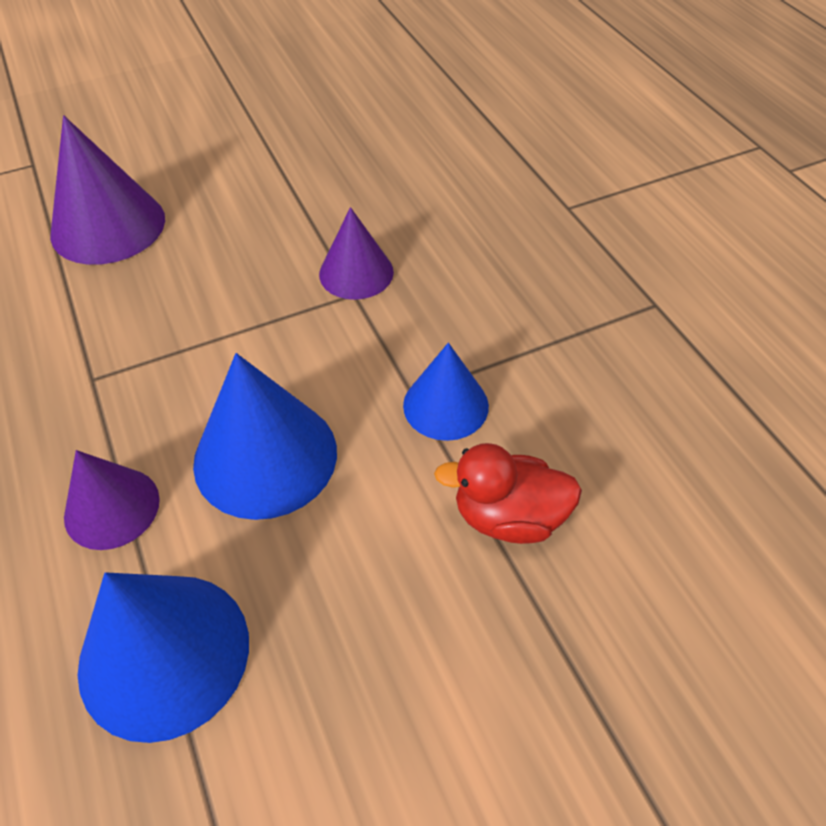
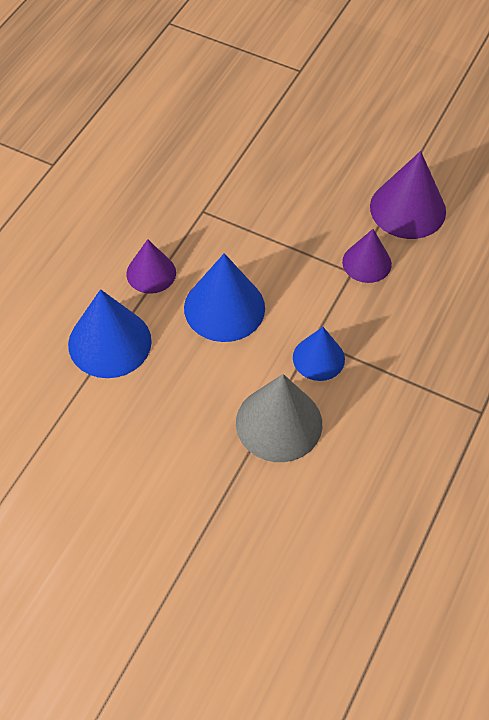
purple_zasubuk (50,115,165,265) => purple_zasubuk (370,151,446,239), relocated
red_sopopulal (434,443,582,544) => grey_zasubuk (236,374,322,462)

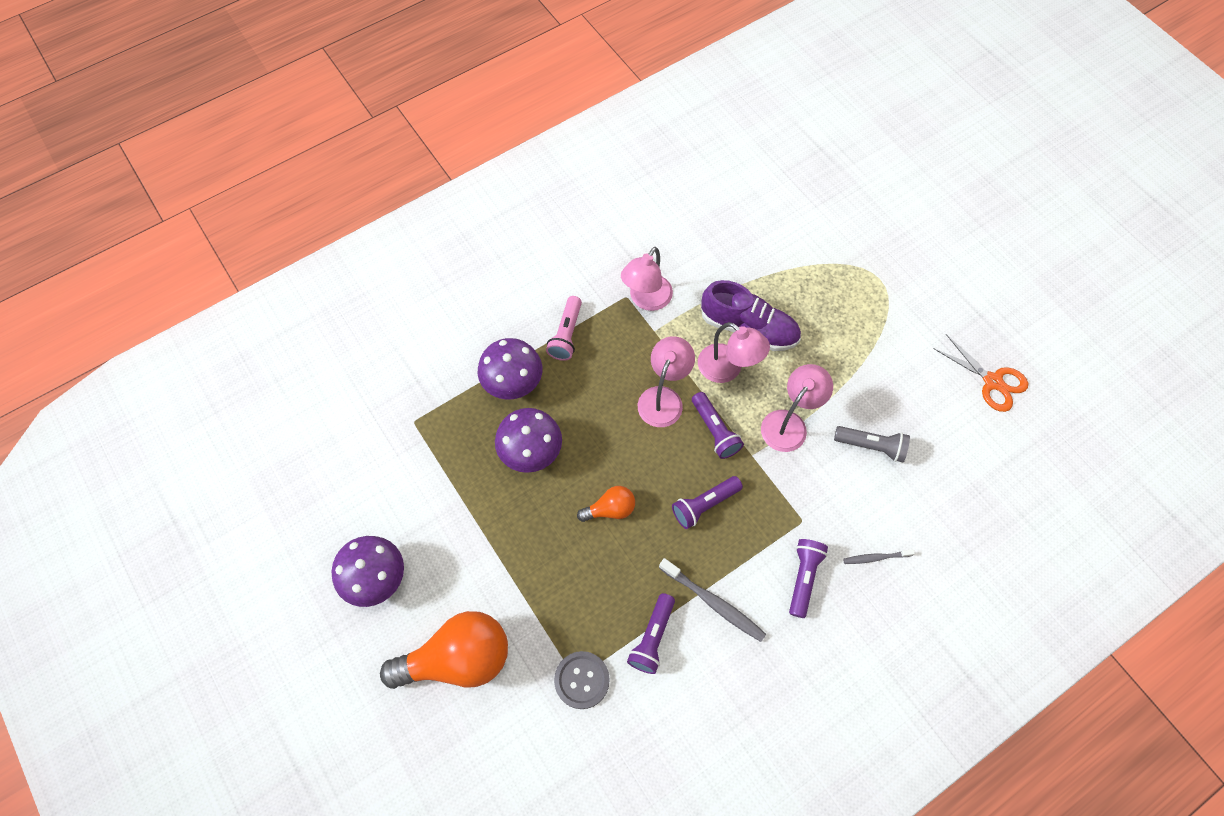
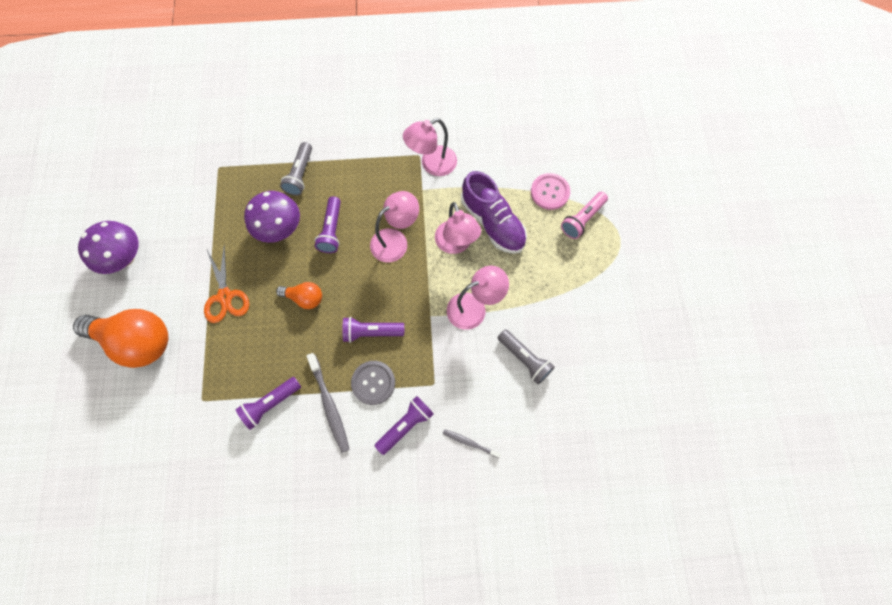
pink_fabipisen (546,296,582,361) => pink_fabipisen (561,192,608,239), relocated
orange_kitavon (933,334,1028,412) => orange_kitavon (204,244,249,323), relocated
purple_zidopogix (478,338,542,400) => grey_fabipisen (280,142,312,196)
purple_fabipisen (692,392,744,459) => purple_fabipisen (315,196,341,253), relocated
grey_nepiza (554,651,610,709) => grey_nepiza (351,361,395,405), relocated
nothing => pink_nepiza (531,173,570,210)

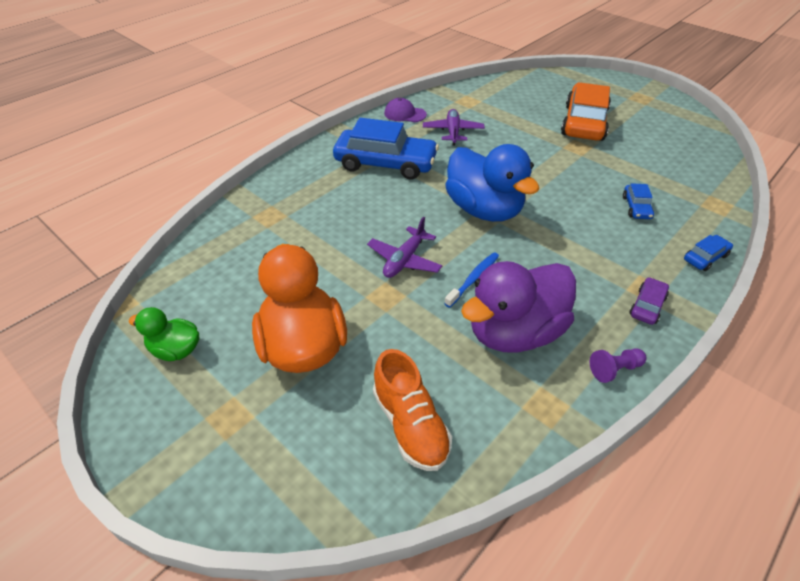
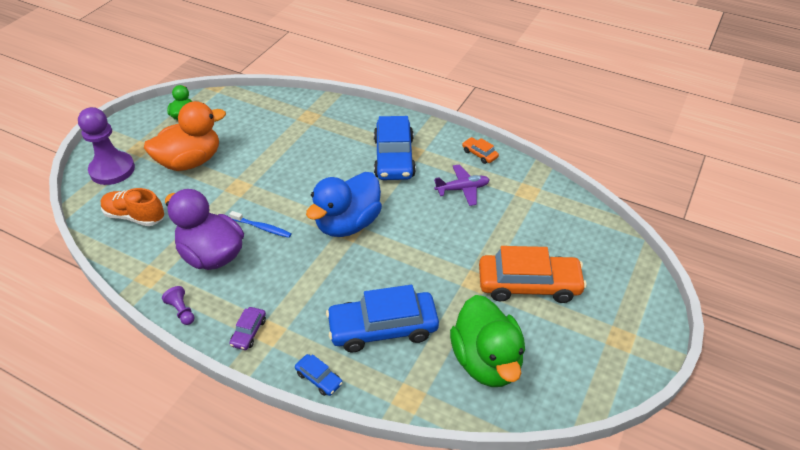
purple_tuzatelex (384,98,427,122) => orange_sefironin (462,137,499,164)
blue_sefironin (623,183,654,219) => blue_sefironin (326,285,439,352), x2.25
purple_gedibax (367,216,442,278) => nothing
purple_sefironin (629,277,669,325) => purple_sefironin (229,307,266,350), 90 degrees clockwise
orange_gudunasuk (373,349,452,471) => orange_gudunasuk (100,188,164,226), 60 degrees clockwise
nothing => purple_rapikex (78,107,135,185)
nothing => green_sopopulal (450,295,525,387)

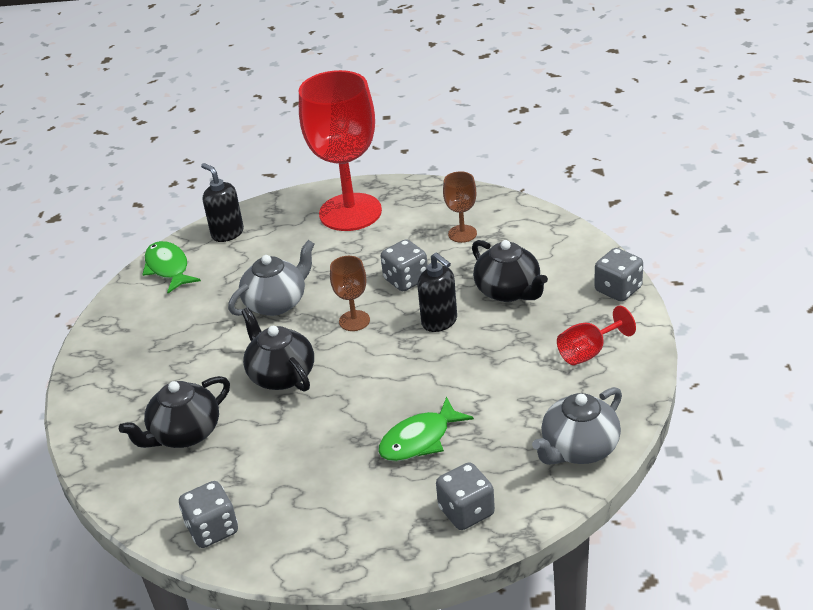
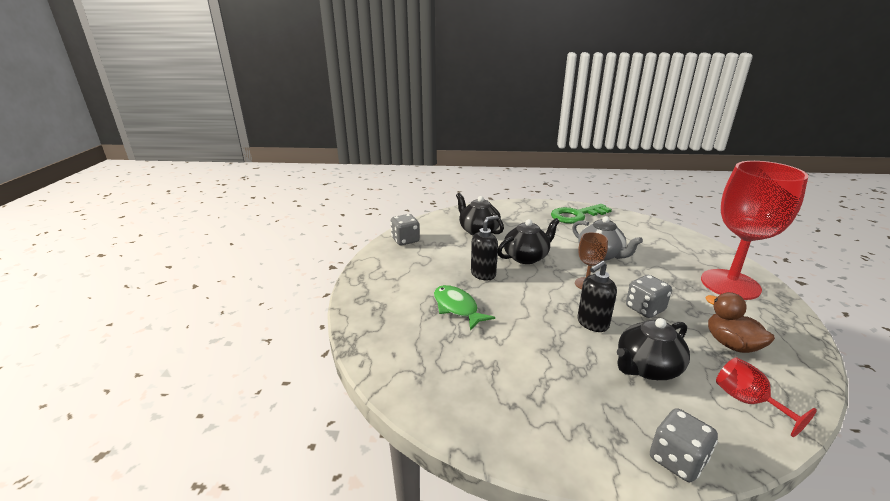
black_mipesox (201,163,244,242) => black_mipesox (471,215,499,280), relocated
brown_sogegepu (443,171,477,243) => brown_sopopulal (705,292,775,353)
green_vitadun (142,241,201,293) => nothing
red_sogegepu (557,306,636,365) => red_sogegepu (716,357,817,437), relocated
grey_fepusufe (532,387,622,465) => nothing
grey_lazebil (436,462,495,530) => nothing
nothing => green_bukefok (551,204,612,224)

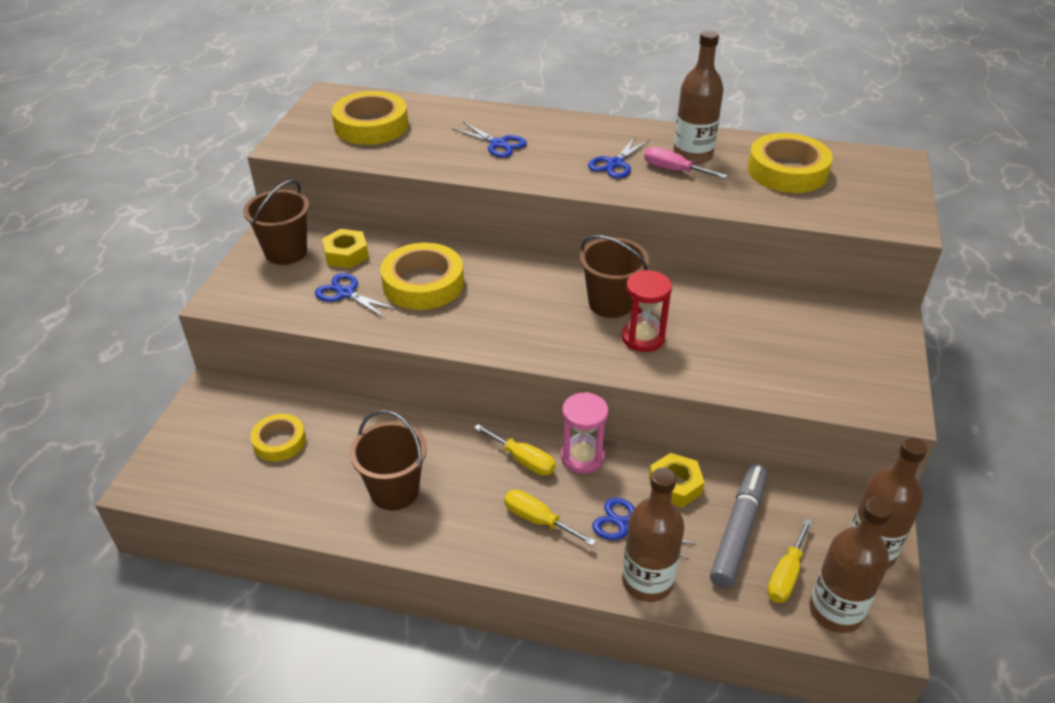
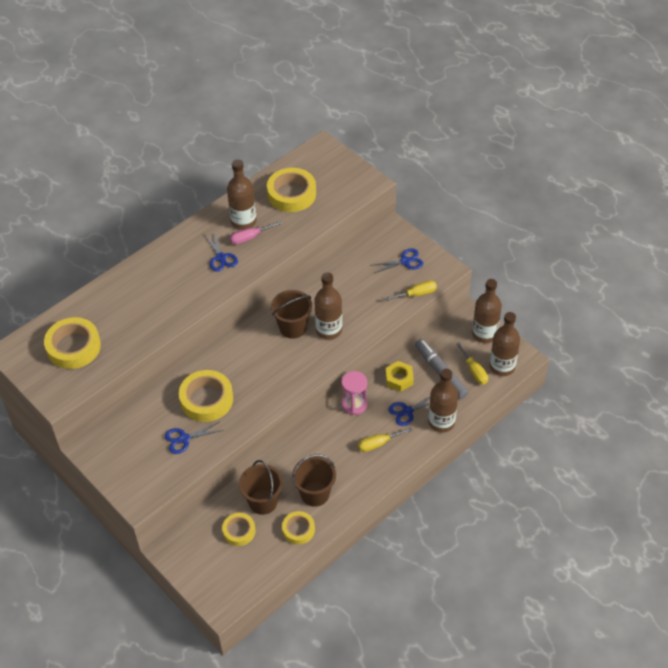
blue_kitavon (452,122,527,158) => blue_kitavon (373,248,423,274), relocated
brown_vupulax (243,180,309,265) => brown_vupulax (239,460,283,515), relocated
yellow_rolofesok (322,229,369,268) => nothing
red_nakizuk (622,270,672,352) => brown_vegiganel (314,272,342,340)
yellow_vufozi (474,424,556,476) => yellow_vufozi (384,280,437,301), relocated
nothing => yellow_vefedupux (282,511,315,545)

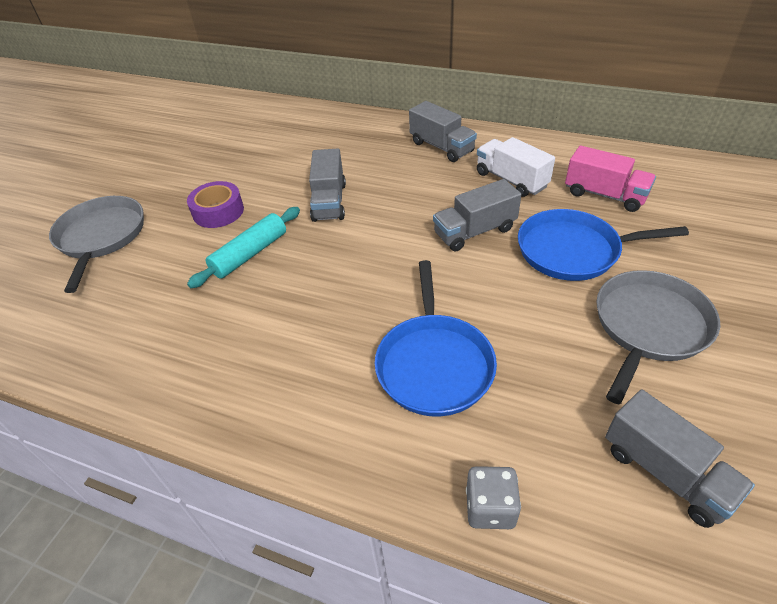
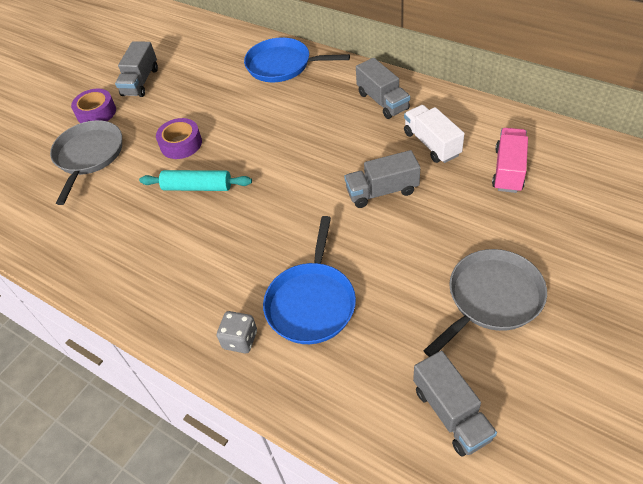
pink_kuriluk (565,146,656,212) => pink_kuriluk (492,128,528,193), 120 degrees counterclockwise
grey_kuriluk (309,148,346,222) => grey_kuriluk (115,41,158,97), relocated
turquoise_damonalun (187,207,300,288) => turquoise_damonalun (139,170,252,191), 45 degrees clockwise
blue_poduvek (518,209,689,281) => blue_poduvek (244,38,350,82), relocated
grey_lazebil (466,466,521,529) => grey_lazebil (217,311,257,353), relocated
nothing => purple_vefedupux (71,89,116,123)

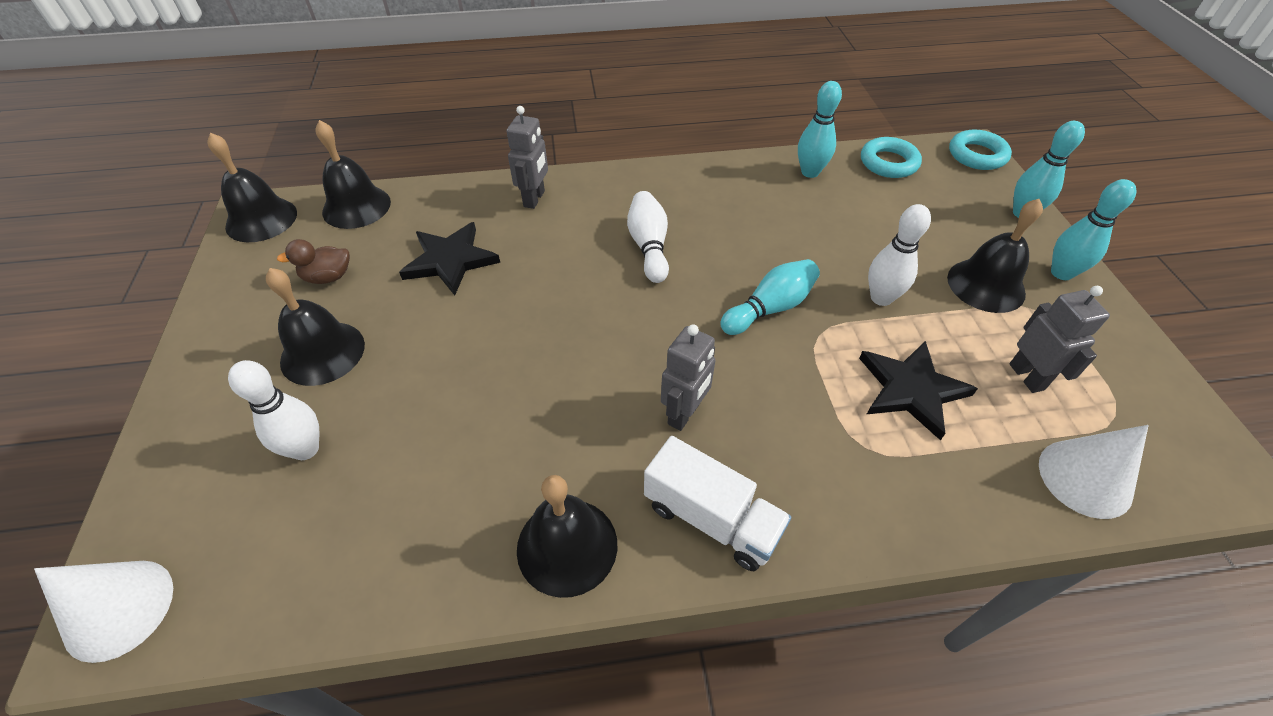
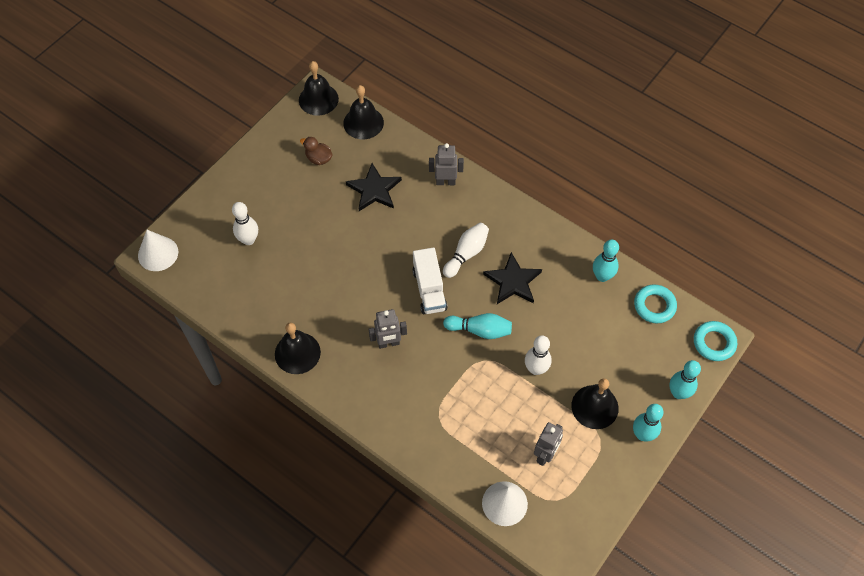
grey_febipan (507,106,548,209) => grey_febipan (429,143,464,185), 150 degrees counterclockwise
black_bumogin (266,268,365,386) => nothing
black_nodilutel (859,341,978,440) => black_nodilutel (483,252,542,304), relocated
white_kuriluk (644,436,791,571) => white_kuriluk (412,247,448,314), relocated

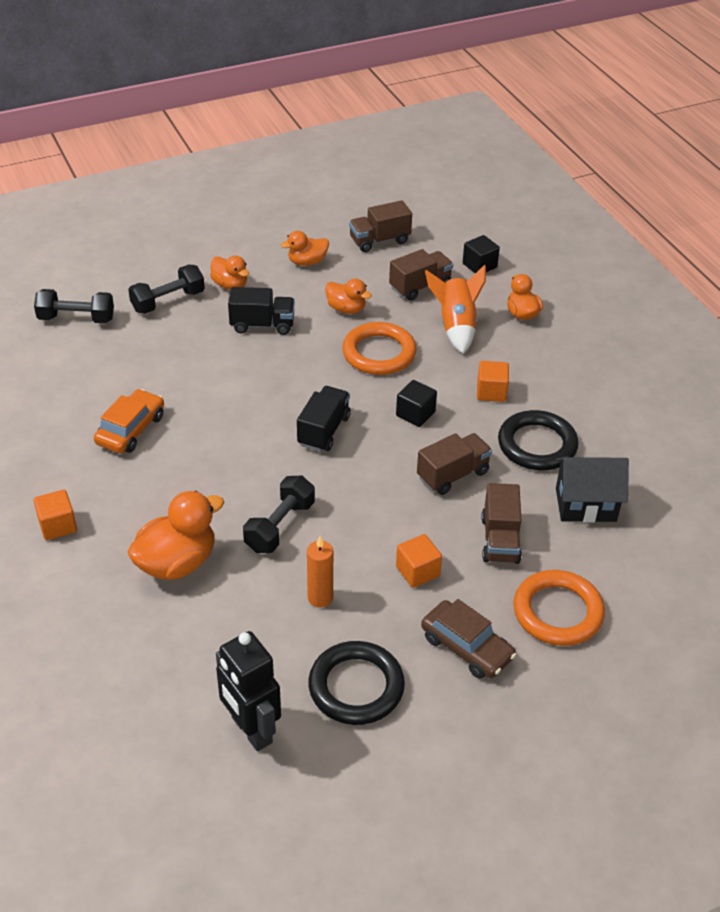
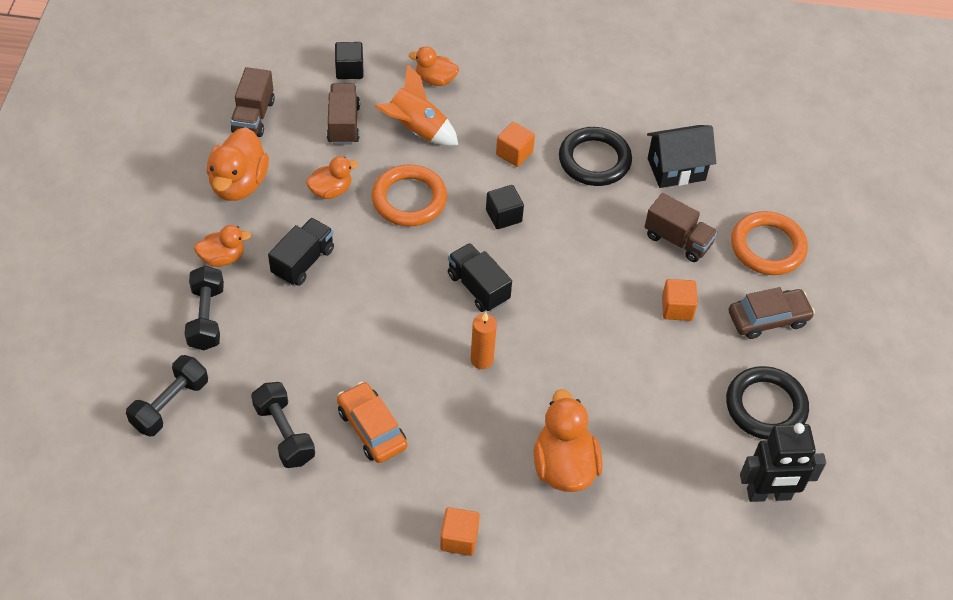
orange_sopopulal (281,231,329,266) => orange_sopopulal (207,127,269,201), x1.67
brown_kuriluk (417,433,492,495) => nothing
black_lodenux (556,457,629,523) => black_lodenux (647,125,716,188), 45 degrees clockwise
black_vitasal (243,476,315,553) => black_vitasal (251,382,315,468), relocated
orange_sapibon (307,536,333,608) => orange_sapibon (471,312,497,369), relocated

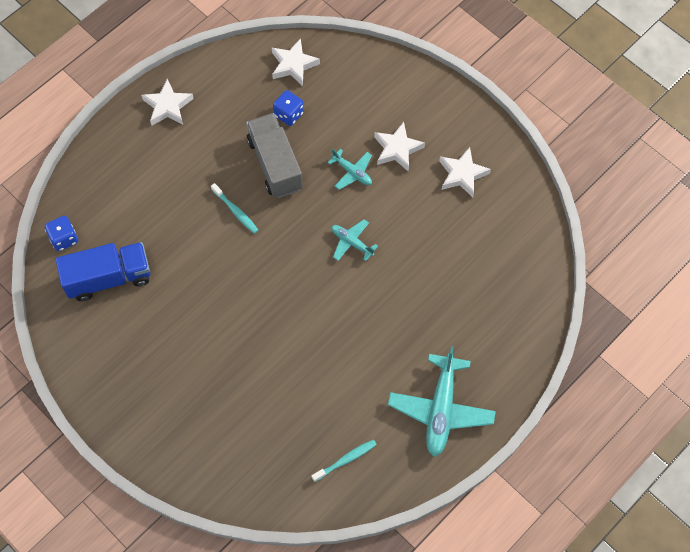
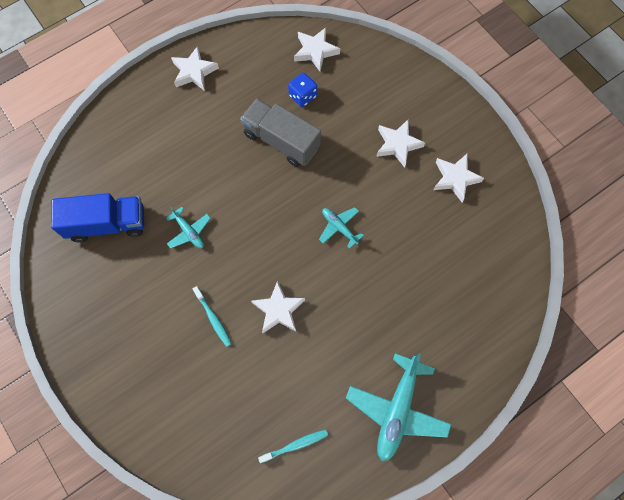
grey_kuriluk (246,113,303,198) => grey_kuriluk (240,99,321,167), 45 degrees counterclockwise
turquoise_gedibax (327,149,372,190) => turquoise_gedibax (166,207,211,248), relocated
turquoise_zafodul (211,183,258,234) => turquoise_zafodul (193,286,232,347), relocated
blue_lazebil (45,216,78,251) => nothing
nothing => white_nodilutel (251,281,305,333)

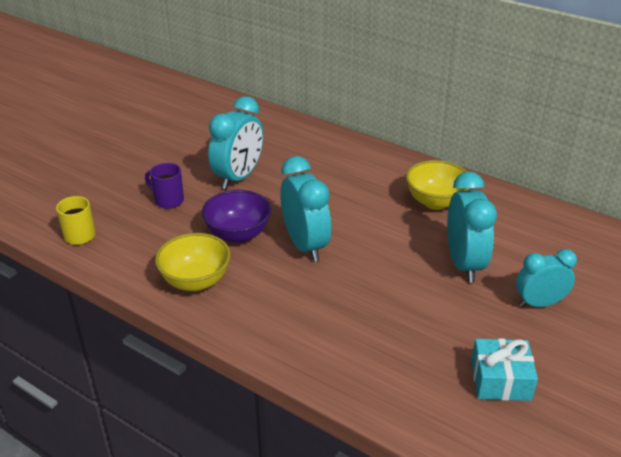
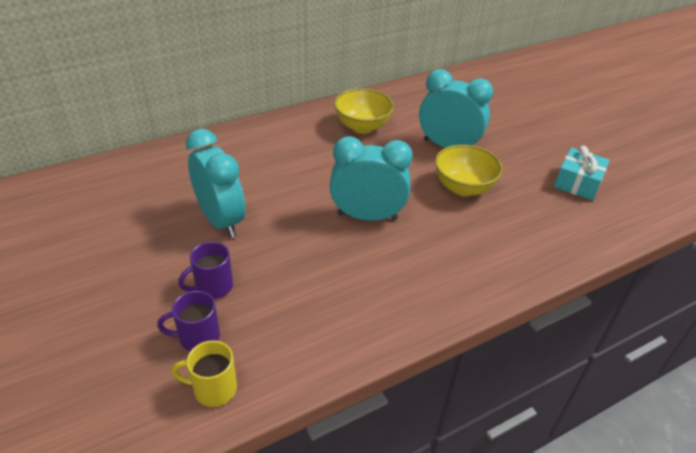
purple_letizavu (202,190,271,243) => nothing
yellow_letizavu (155,233,231,291) => yellow_letizavu (435,145,503,196), relocated
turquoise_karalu (516,249,577,307) => nothing
nothing => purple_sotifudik (157,291,220,351)

